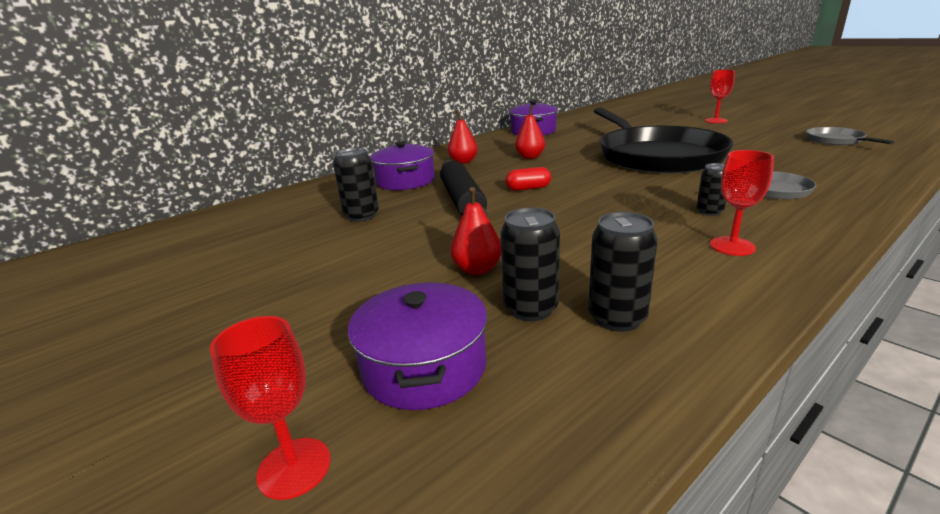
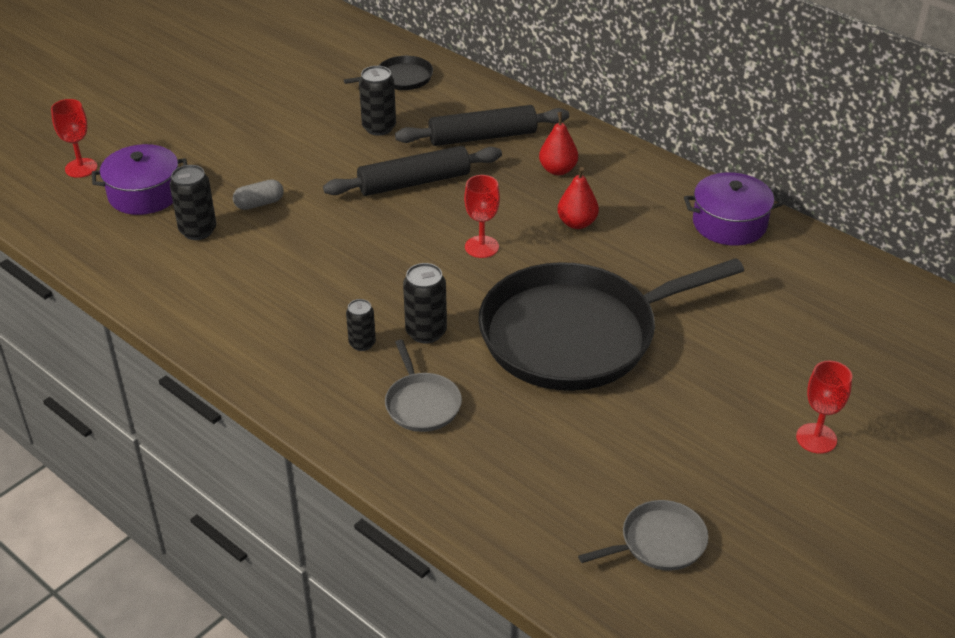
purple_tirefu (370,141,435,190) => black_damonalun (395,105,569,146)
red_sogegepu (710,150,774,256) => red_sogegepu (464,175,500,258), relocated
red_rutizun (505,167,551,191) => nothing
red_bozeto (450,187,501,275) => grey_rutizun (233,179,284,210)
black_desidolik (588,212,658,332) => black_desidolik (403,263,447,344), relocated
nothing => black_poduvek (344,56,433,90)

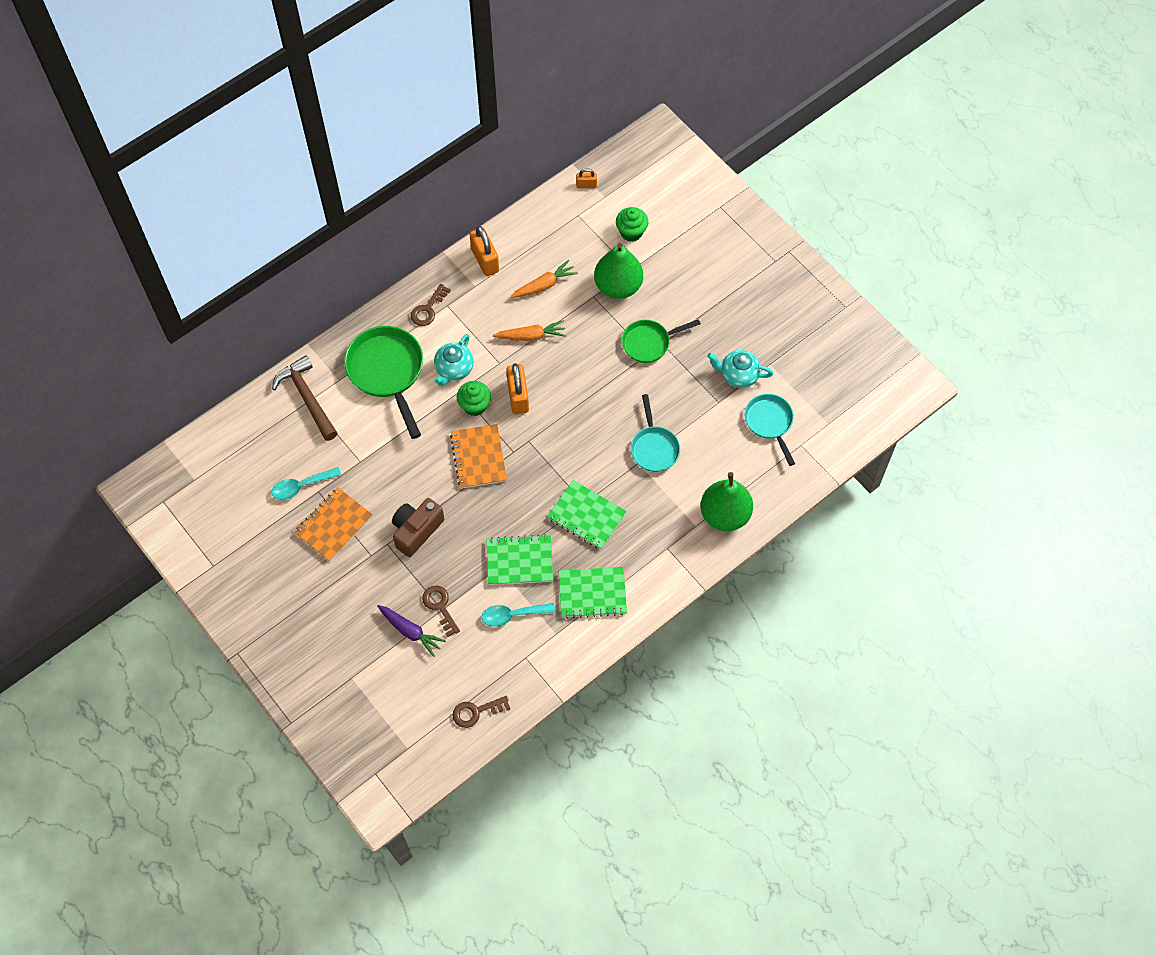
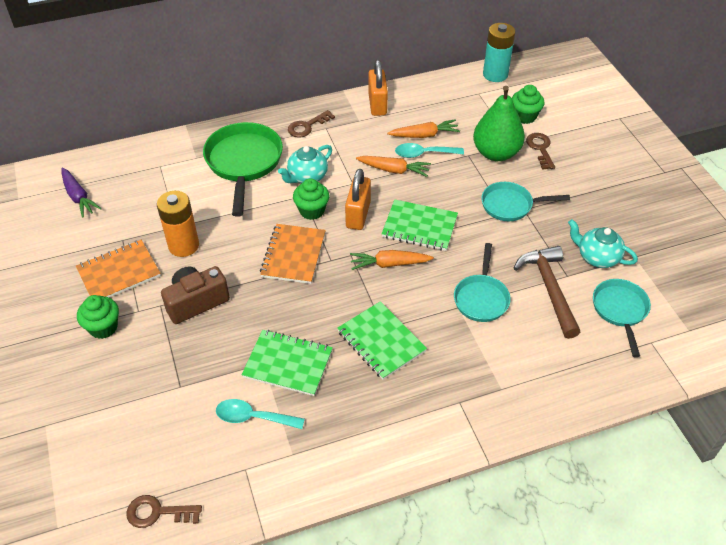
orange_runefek (576,168,597,188) => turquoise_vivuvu (483,23,515,82)
green_poduvek (622,319,701,363) => turquoise_poduvek (481,182,570,221)
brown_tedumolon (272,355,337,441) => brown_tedumolon (514,246,580,339), relocated
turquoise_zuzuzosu (271,467,341,500) => turquoise_zuzuzosu (395,143,464,158), relocated
green_bozeto (700,472,753,531) => nothing
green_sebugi (559,567,627,619) => green_sebugi (382,199,458,251), relocated
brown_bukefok (422,586,460,637) => brown_bukefok (526,133,555,170), relocated
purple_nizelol (377,605,446,657) => purple_nizelol (62,168,102,218), relocated
nothing => orange_vivuvu (157,191,199,257)
nothing => orange_nizelol (350,250,434,270)
nothing => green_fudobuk (77,295,119,339)

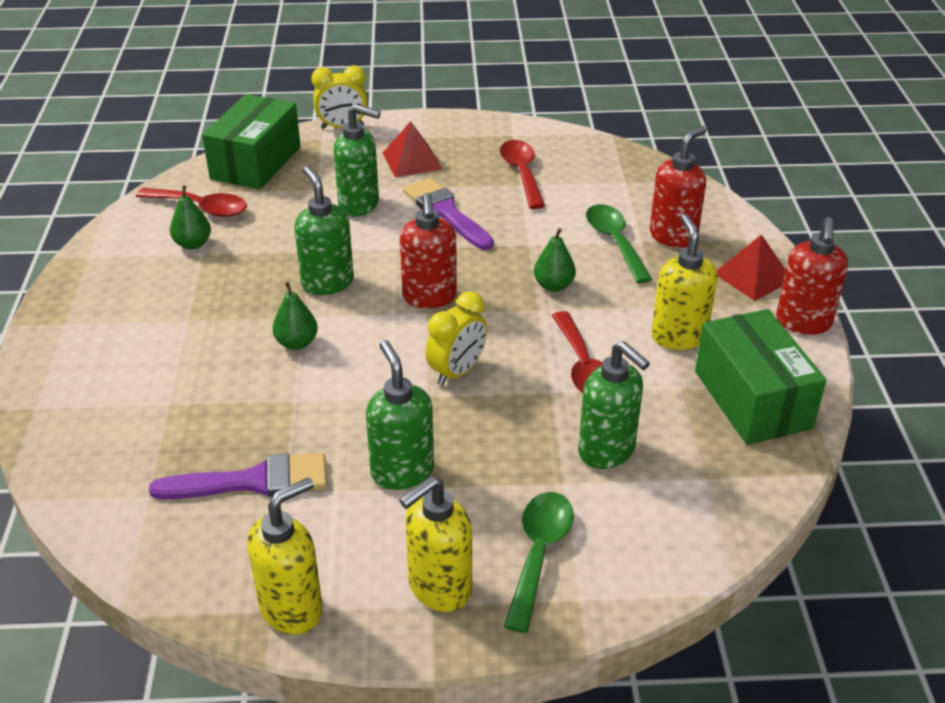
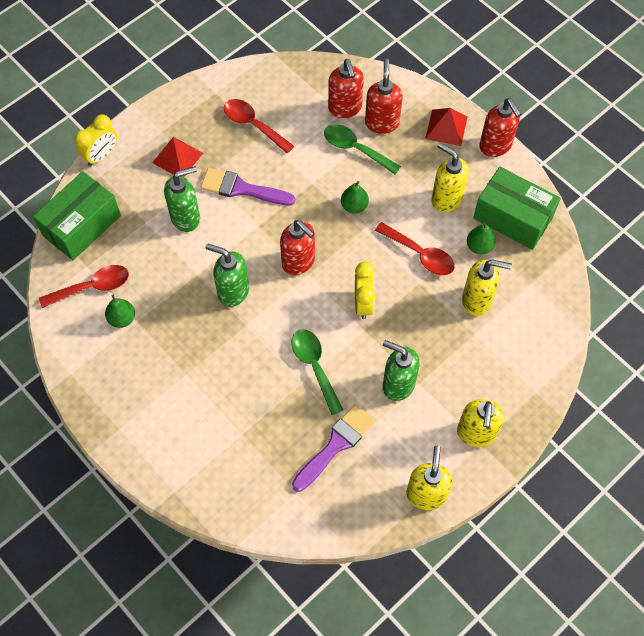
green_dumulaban (202,94,301,190) => green_dumulaban (33,171,121,260), 60 degrees clockwise
green_bozeto (272,282,318,350) => green_bozeto (467,222,496,254), relocated
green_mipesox (578,341,650,469) => yellow_mipesox (462,259,512,316)
green_zuzuzosu (504,492,574,633) => green_zuzuzosu (291,329,343,415), relocated
nothing => red_mipesox (328,59,364,118)

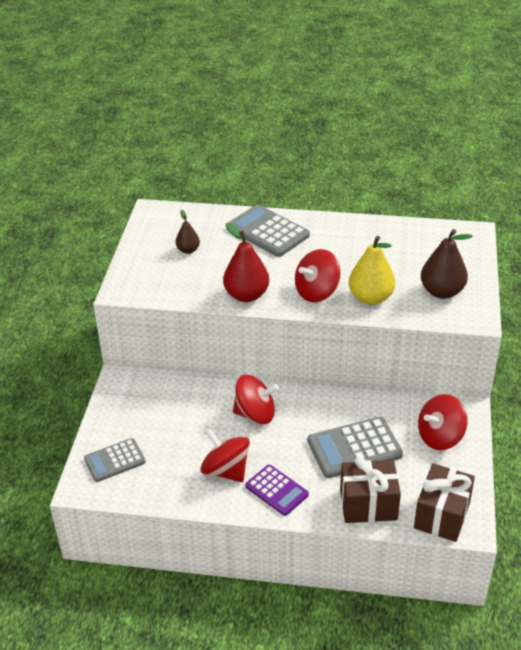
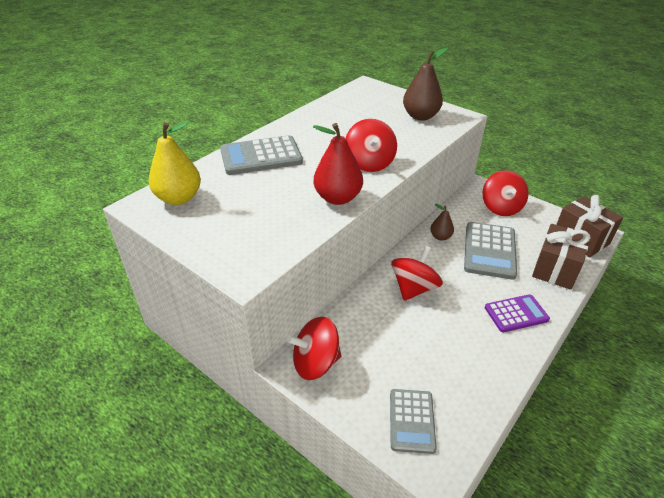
brown_bozeto (175,210,200,254) => brown_bozeto (430,204,454,241), relocated
yellow_bozeto (349,236,395,305) => yellow_bozeto (149,122,201,205), relocated
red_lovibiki (200,429,250,482) => red_lovibiki (287,317,341,380), relocated

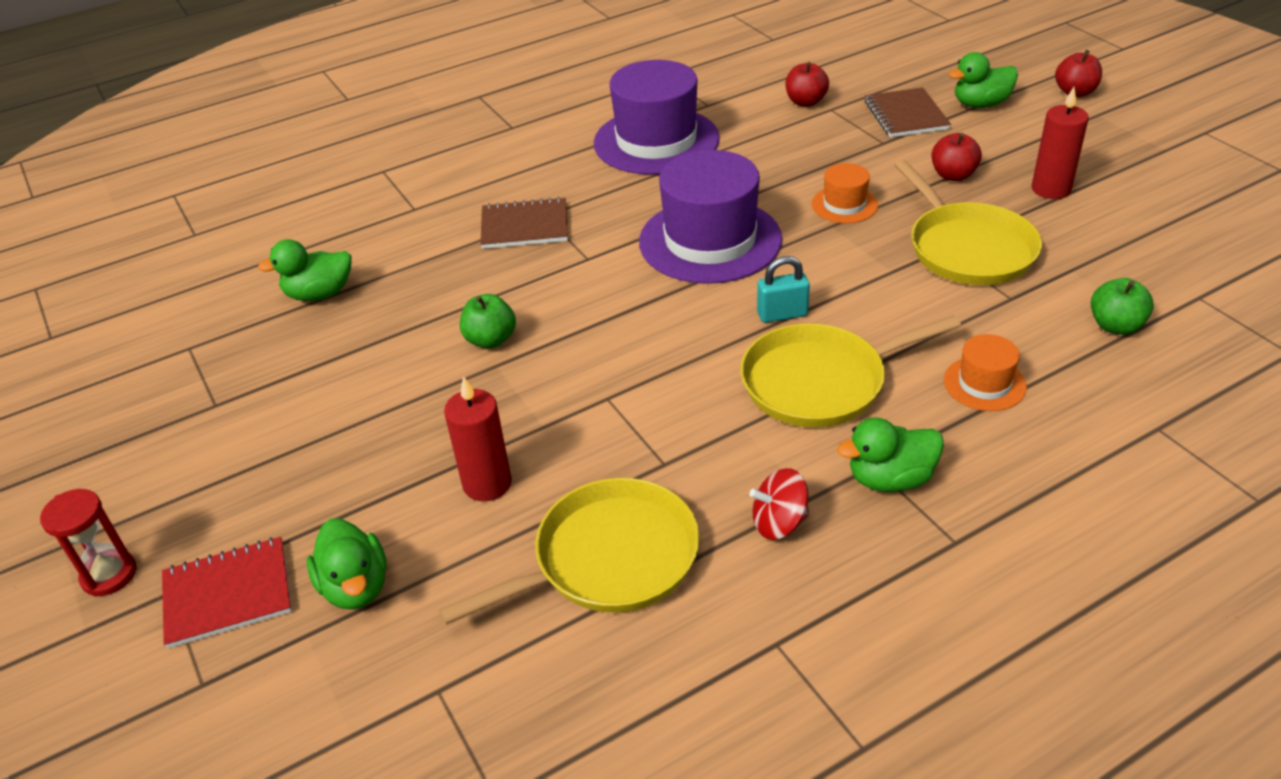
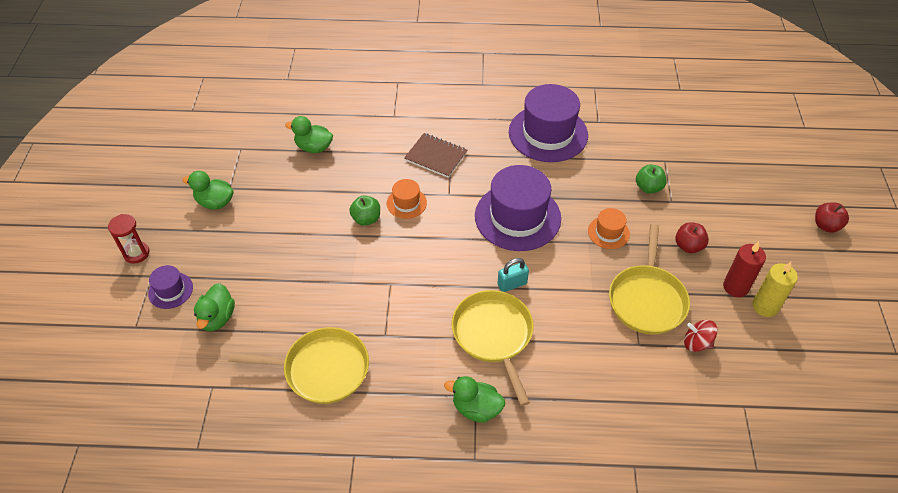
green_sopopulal (949,52,1018,108) => green_sopopulal (182,171,233,210), relocated
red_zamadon (785,62,829,107) => nothing
brown_sebugi (865,87,951,138) => nothing
turquoise_runefek (757,256,810,323) => turquoise_runefek (497,258,529,292), 45 degrees counterclockwise
green_zamadon (1091,278,1154,335) => green_zamadon (636,164,667,194), relocated
yellow_poduvek (740,315,961,428) => yellow_poduvek (452,290,534,406), 60 degrees clockwise
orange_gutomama (944,334,1027,411) => orange_gutomama (387,179,427,219), relocated
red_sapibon (444,376,512,501) => nothing
red_lovibiki (749,468,809,540) => red_lovibiki (684,320,718,352), relocated
red_sebugi (162,537,292,648) => purple_gutomama (148,265,193,309)
nothing => yellow_sapibon (752,262,798,317)

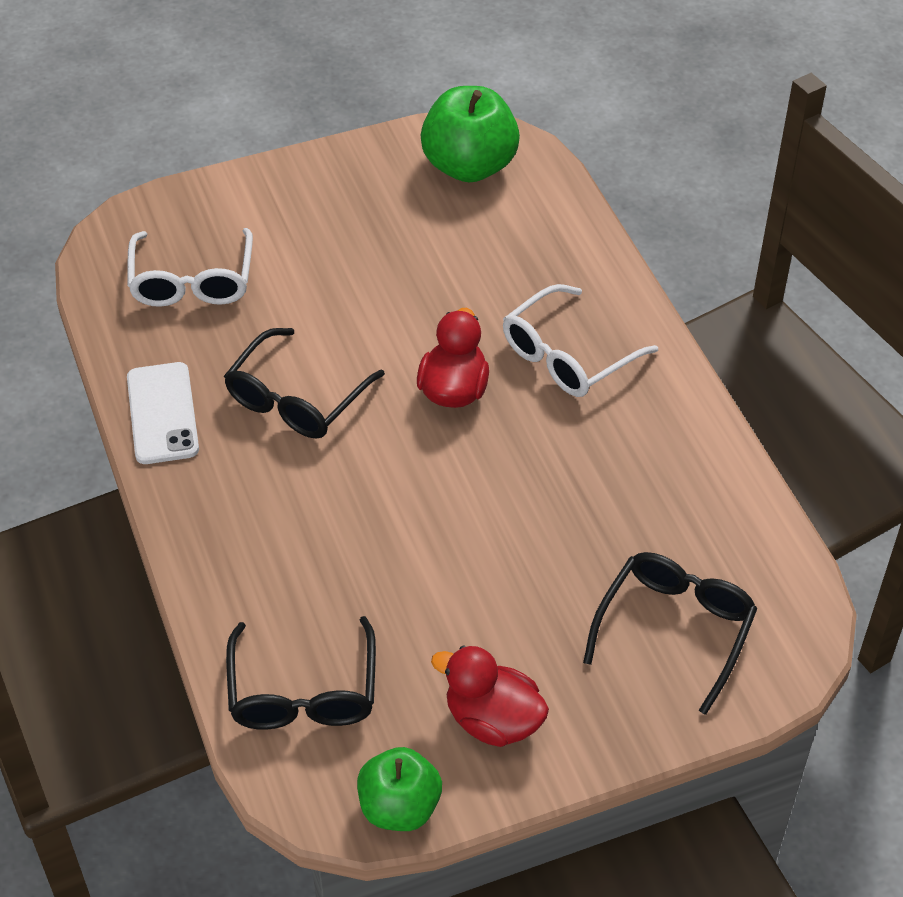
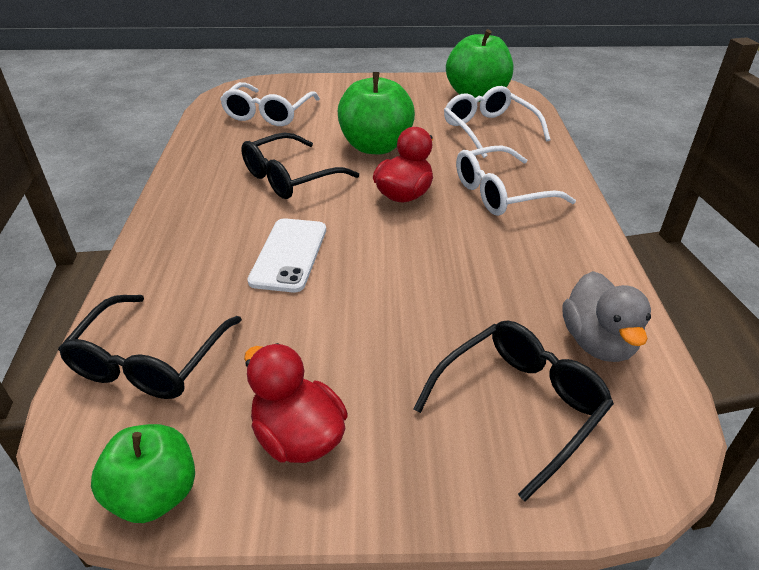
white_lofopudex (127,362,199,464) => white_lofopudex (247,218,326,292), relocated
nothing => green_zamadon (338,72,415,154)
nothing => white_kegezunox (444,86,550,158)
nothing => grey_sopopulal (563,271,651,362)

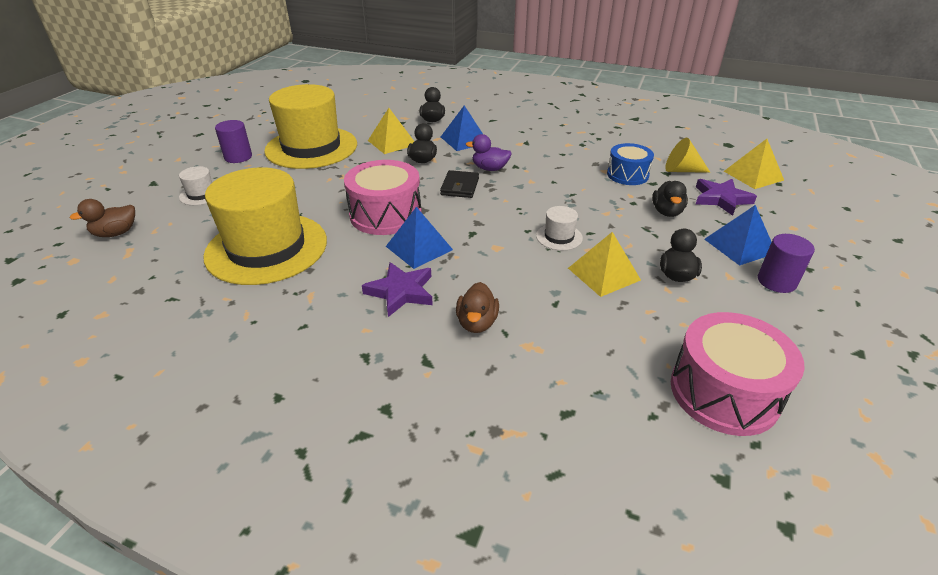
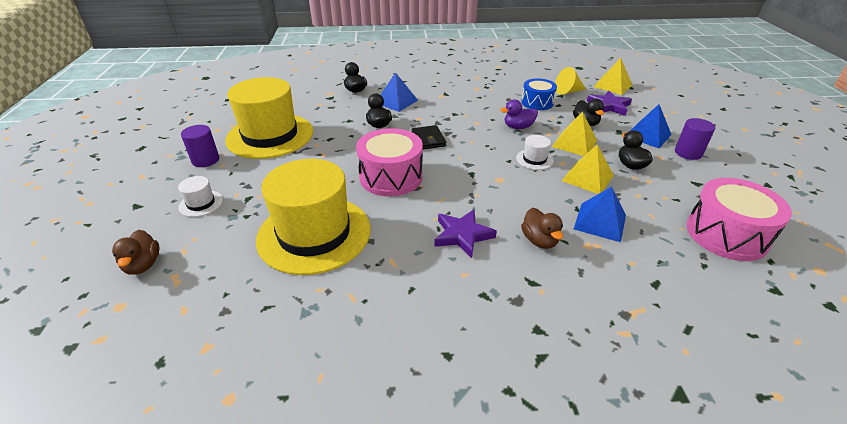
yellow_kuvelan (368,108,414,154) => yellow_kuvelan (552,112,597,156), relocated
purple_sopopulal (466,134,512,171) => purple_sopopulal (500,100,538,129), relocated
brown_sopopulal (70,199,135,237) => brown_sopopulal (112,230,160,275), 45 degrees counterclockwise
blue_kuvelan (386,207,453,269) => blue_kuvelan (574,187,626,242), relocated

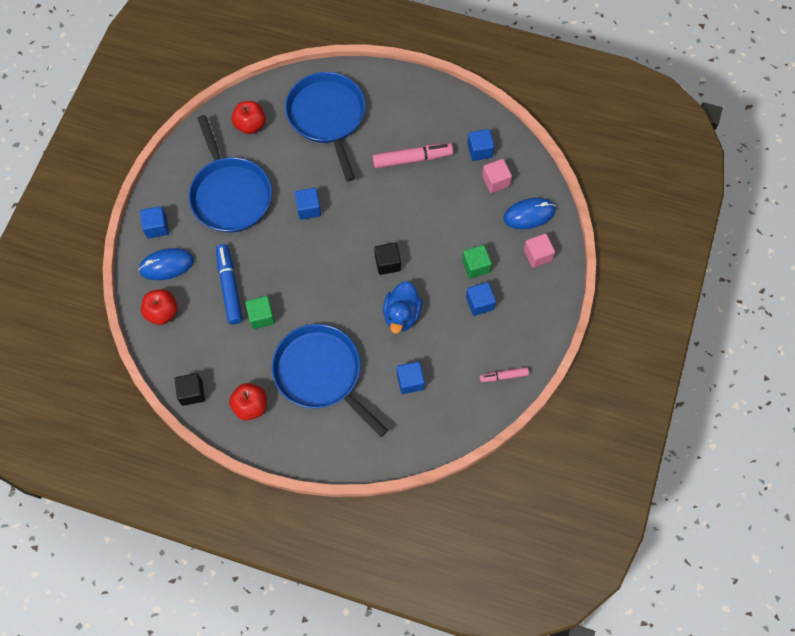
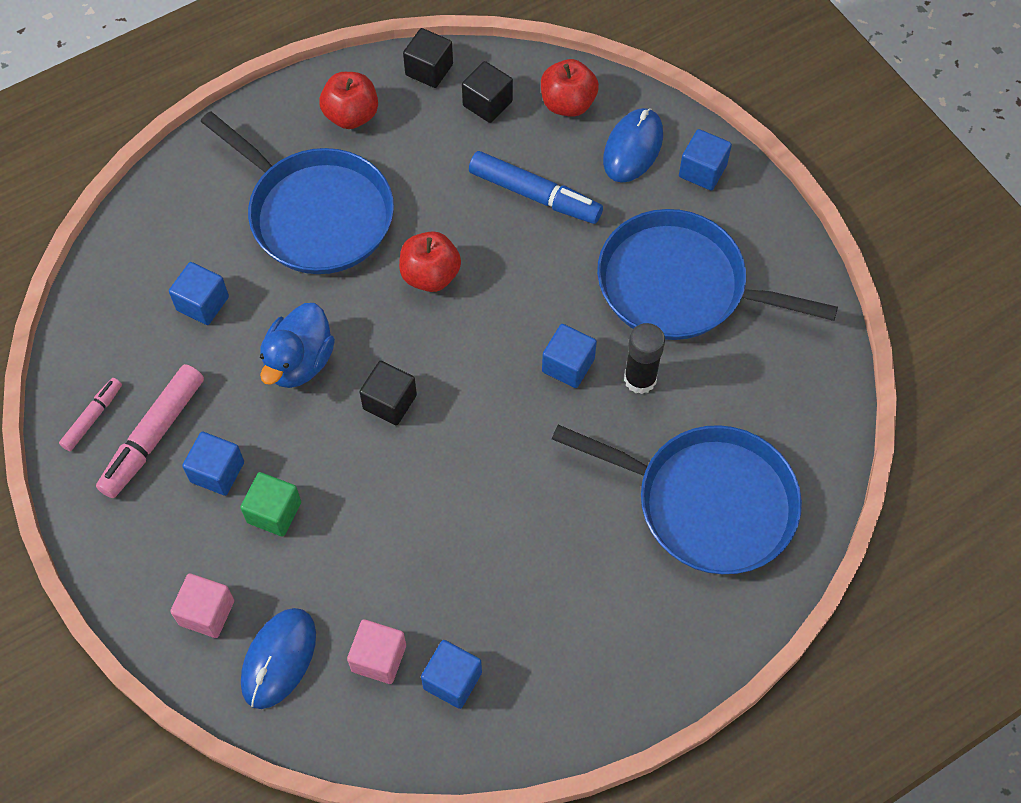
red_zamadon (232,101,266,134) => red_zamadon (399,231,461,292), relocated
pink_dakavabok (373,143,453,168) => pink_dakavabok (96,364,204,498), relocated
blue_sopopulal (383,281,422,334) => blue_sopopulal (260,303,335,388), 120 degrees counterclockwise
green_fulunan (245,296,275,329) => nothing
blue_poduvek (272,324,388,437) => blue_poduvek (200,111,394,274), 45 degrees clockwise
nothing => black_fulunan (462,61,513,123)
nothing => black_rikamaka (624,323,665,394)

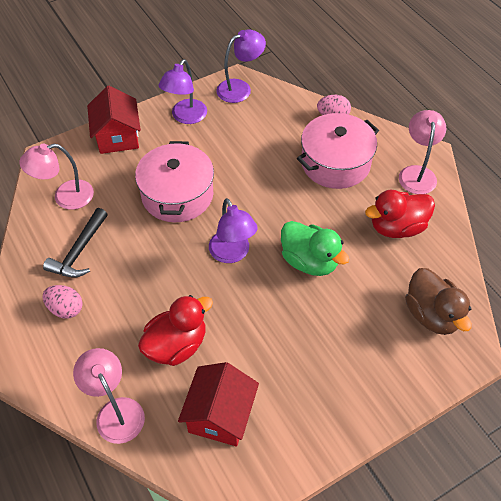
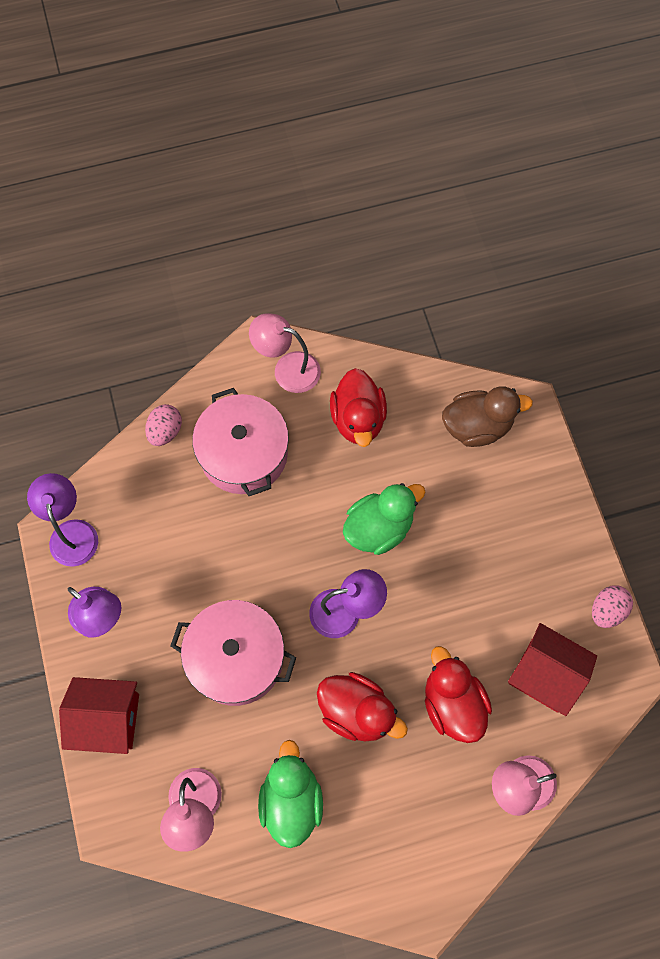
black_tedumolon (43,208,108,278) => green_sopopulal (258,740,323,848)
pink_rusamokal (43,285,83,319) => pink_rusamokal (592,585,633,628), relocated
nothing => red_sopopulal (317,672,408,741)

